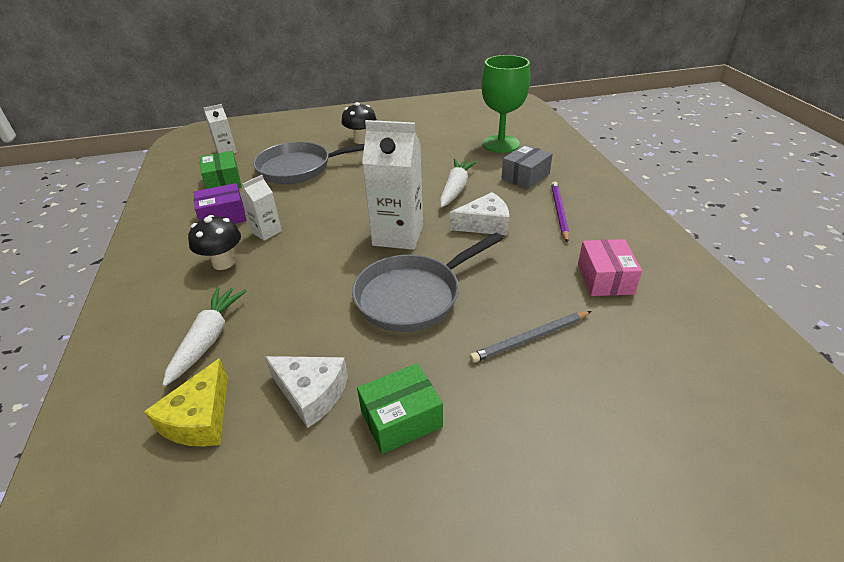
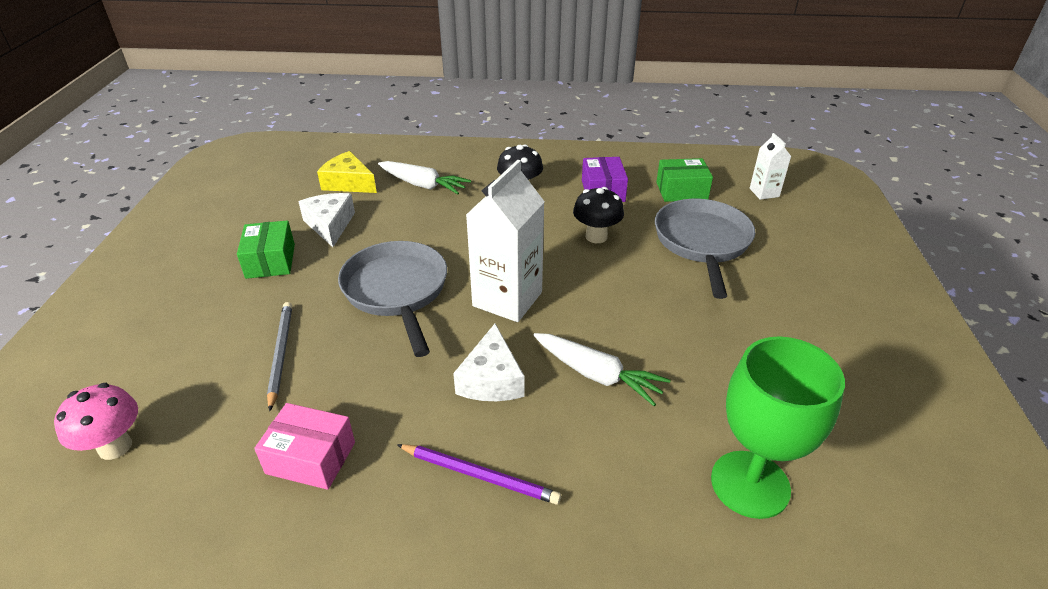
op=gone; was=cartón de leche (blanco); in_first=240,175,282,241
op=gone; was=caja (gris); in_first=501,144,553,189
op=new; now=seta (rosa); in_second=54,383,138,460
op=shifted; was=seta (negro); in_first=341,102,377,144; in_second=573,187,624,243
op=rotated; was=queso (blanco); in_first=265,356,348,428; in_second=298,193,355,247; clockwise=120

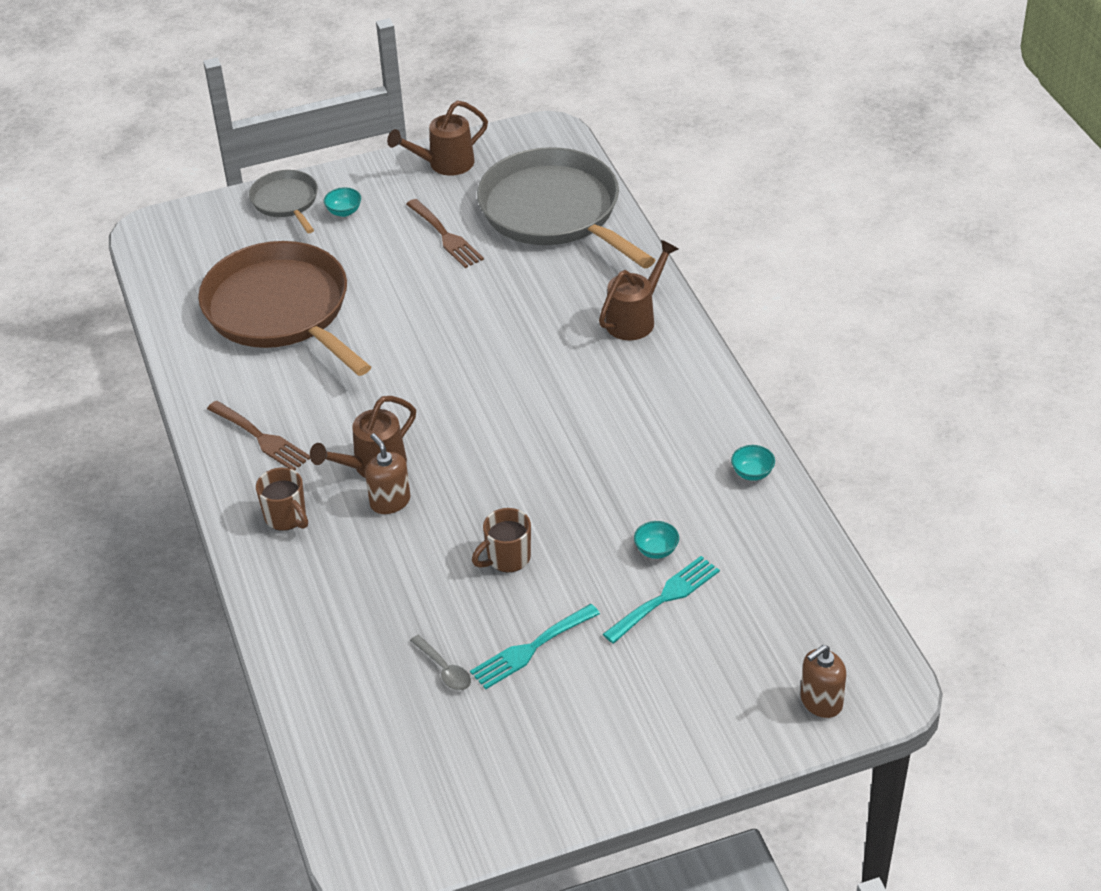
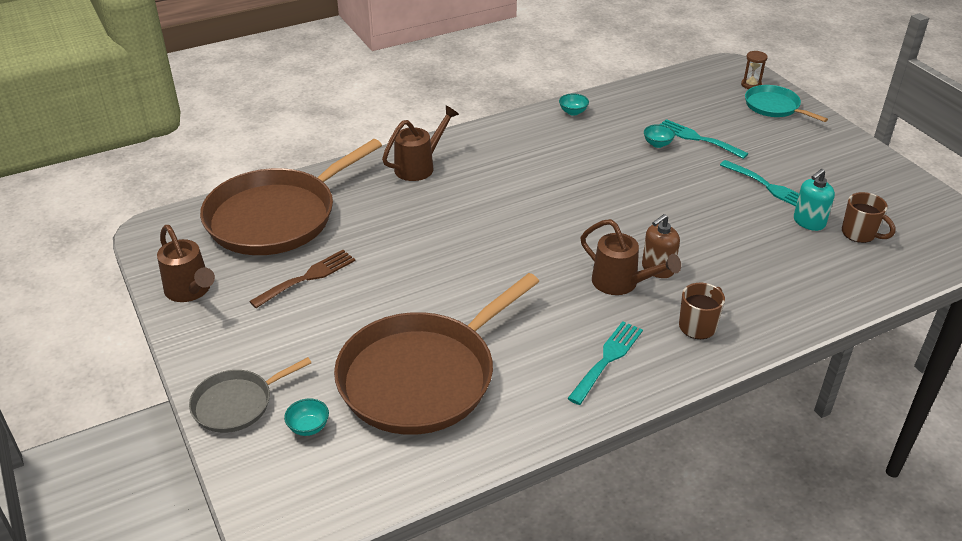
op=new; now=sartén (turquesa); in_second=745,85,828,122
op=shifted; was=cuenco (turquesa); in_first=324,187,361,217; in_second=284,398,329,436
op=shifted; was=taza (marrón); in_first=472,508,531,572; in_second=842,192,896,243
op=swapped; was=cuchara (gris); now=dispensador de jabón (turquesa); in_first=410,635,471,690; in_second=794,169,835,231
op=swapped; was=dispensador de jabón (marrón); now=reloj de arena (marrón); in_first=801,645,846,718; in_second=741,51,768,89
op=repainted; was=tenedor (marrón); now=tenedor (turquesa); in_first=207,401,310,470; in_second=567,321,643,405
op=repainted; was=sartén (gris); now=sartén (marrón); in_first=477,147,656,269; in_second=200,139,382,255
op=rotated; was=regadera (marrón); in_first=599,240,678,340; in_second=382,105,459,181; clockwise=105

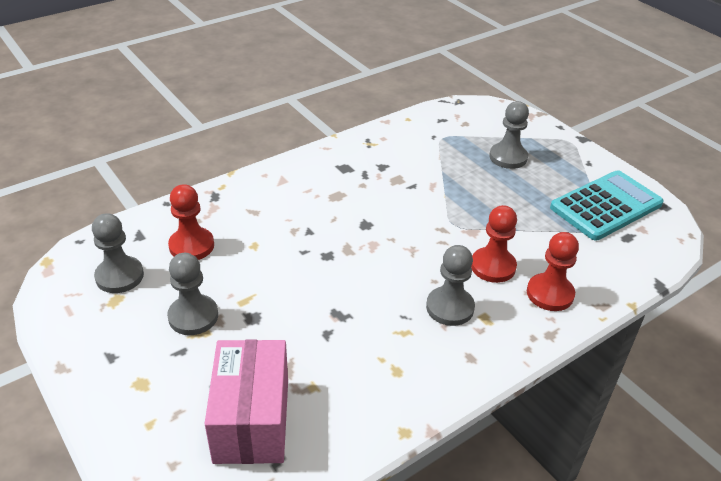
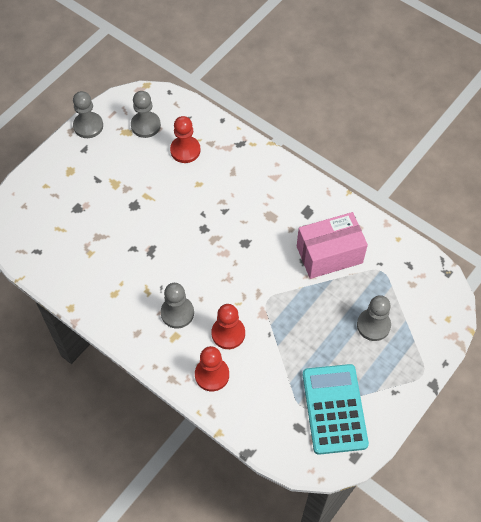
op=shifted; was=peón (gris); in_first=167,253,218,335; in_second=73,91,103,138
op=shifted; was=caja (rosa); in_first=205,339,288,464; in_second=297,212,368,279
op=rotated; was=calculadora (turquesa); in_first=550,170,664,241; in_second=303,364,369,455; clockwise=-135

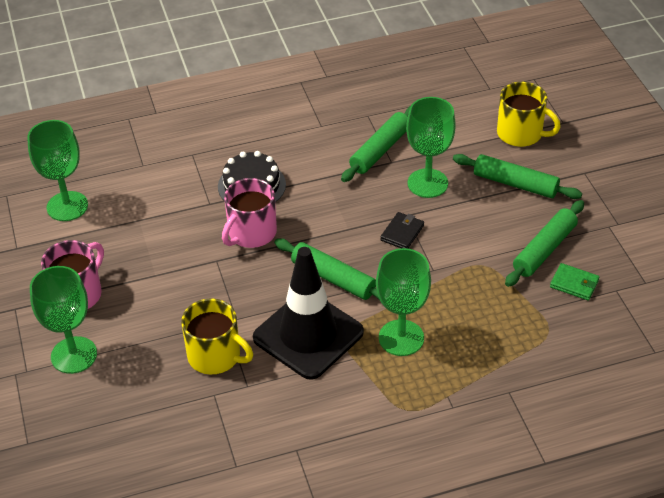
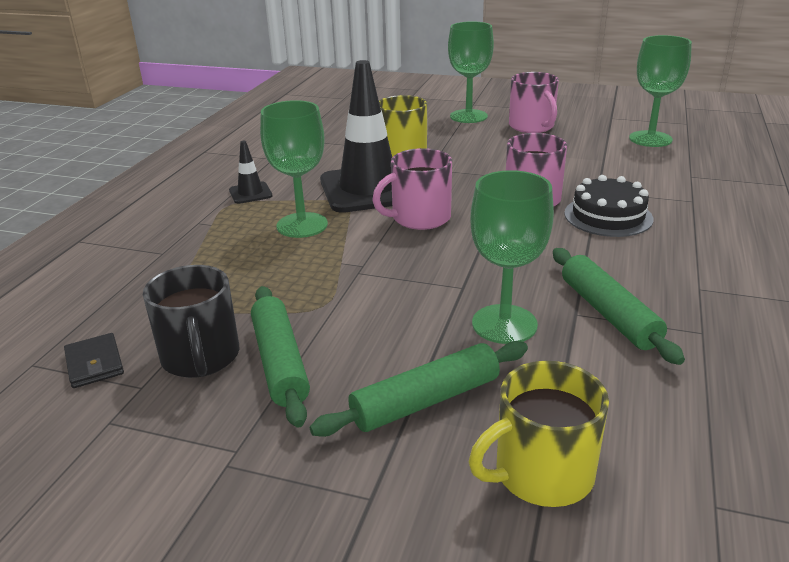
op=new; now=cono de tráfico (negro); in_second=229,141,273,204
op=shifted; was=cartera (negro); in_first=380,212,424,249; in_second=64,333,124,388
op=swapped; was=rodillo (verde); now=taza (rosa); in_first=274,238,380,300; in_second=372,148,452,230
op=swapped; was=cartera (verde); now=taza (negro); in_first=550,263,599,301; in_second=143,265,239,378

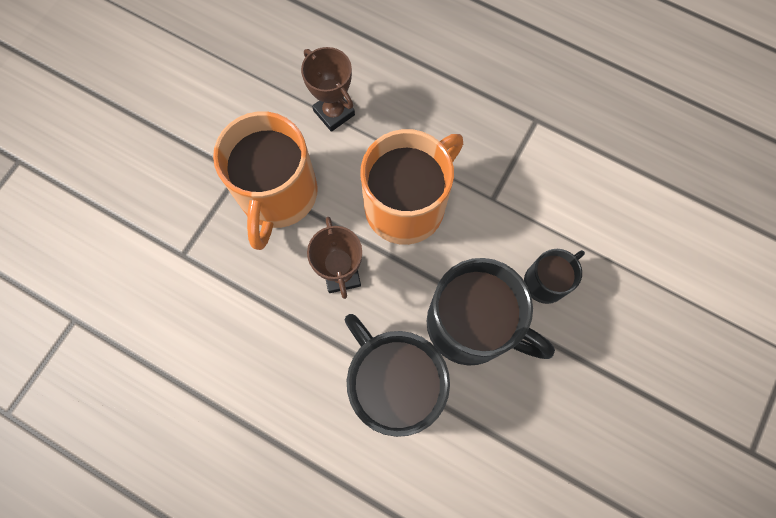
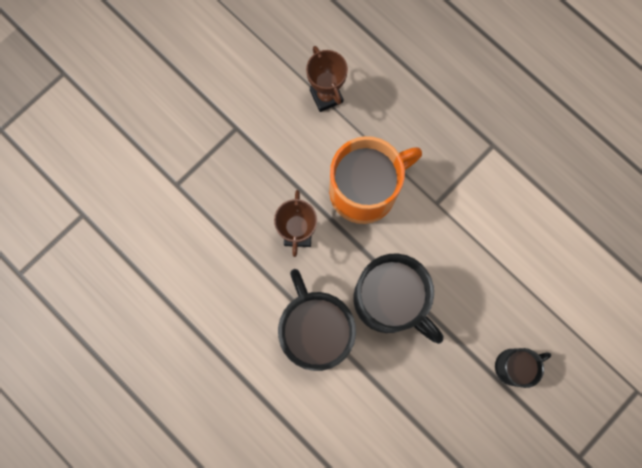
op=gone; was=taza (naranja); in_first=213,111,318,250
op=shifted; was=taza (negro); in_first=524,249,585,304; in_second=495,348,551,388

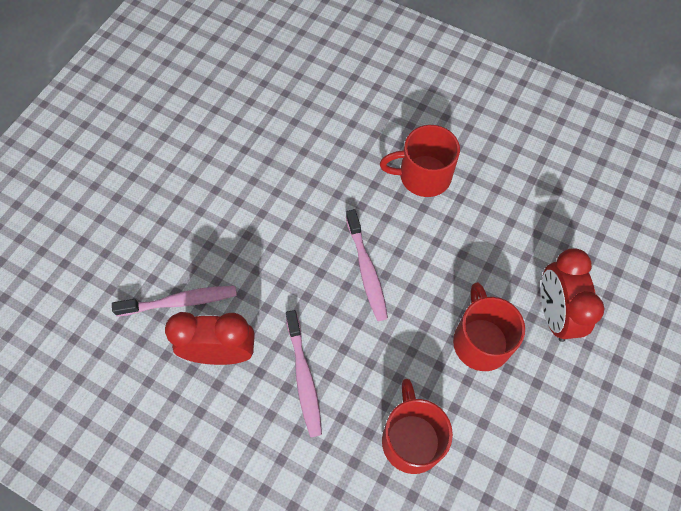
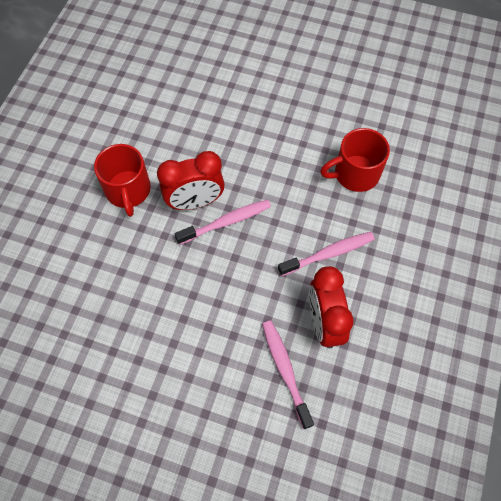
op=gone; was=taza (rojo); in_first=453,282,525,371
op=shifted; was=despertador (rojo); in_first=541,248,605,342; in_second=157,151,225,210

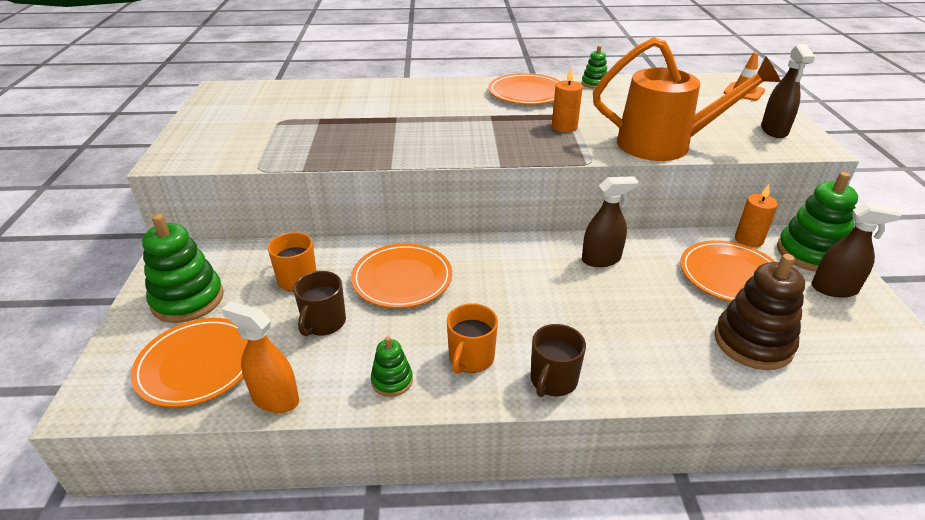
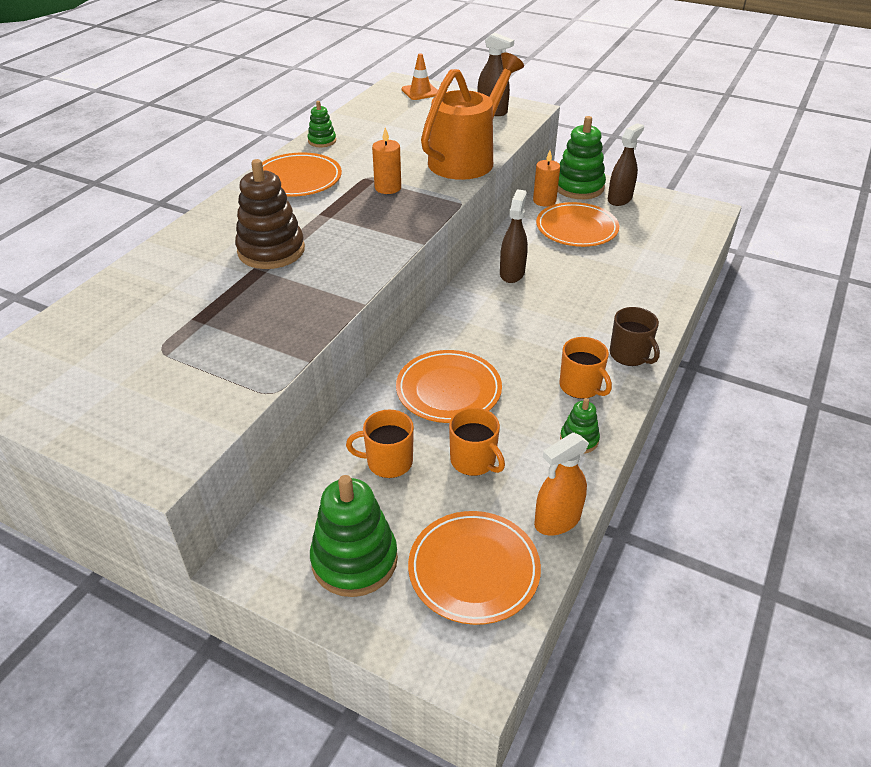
op=shifted; was=juguete apilable (marrón); in_first=714,254,805,370; in_second=235,159,305,269
op=repainted; was=taza (marrón); now=taza (naranja); in_first=293,271,346,336; in_second=449,407,505,476

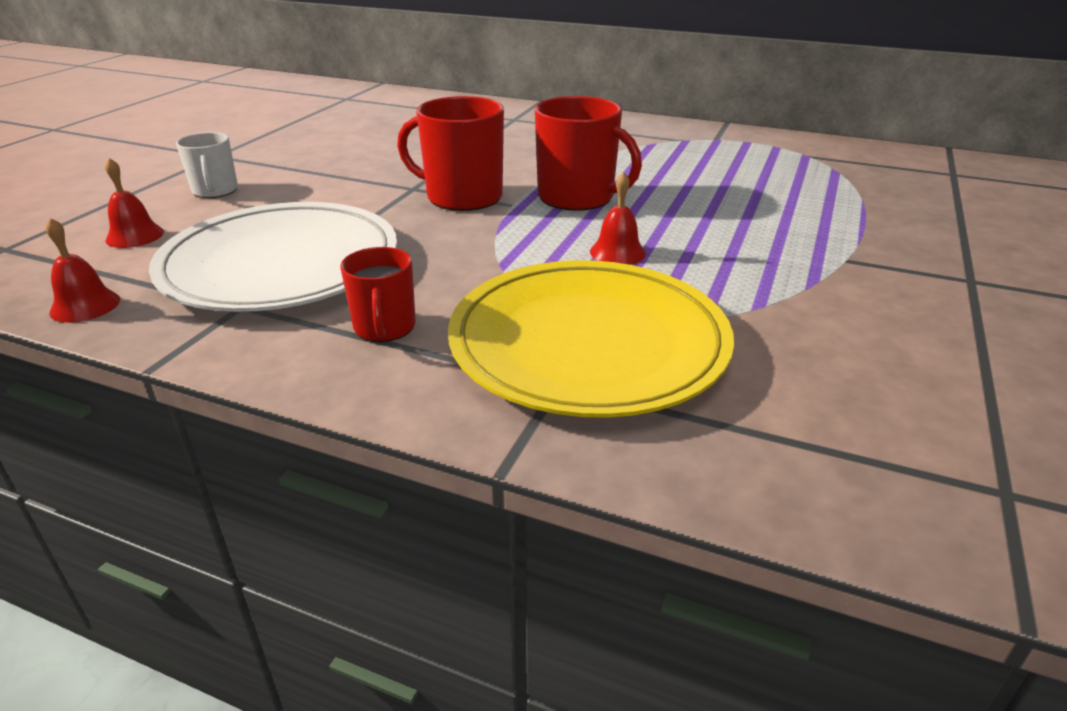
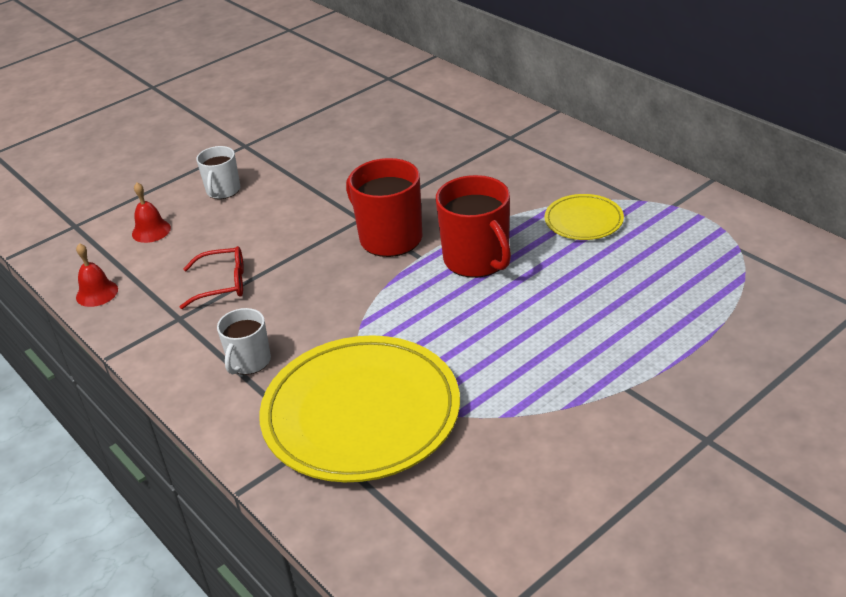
op=gone; was=campana (rojo); in_first=590,172,646,265
op=new; now=plato (amarillo); in_second=545,194,624,240
op=swapped; was=plato (blanco); now=gafas (rojo); in_first=149,202,397,312; in_second=180,246,244,309
op=repainted; was=taza (rojo); now=taza (blanco); in_first=340,247,416,342; in_second=217,308,271,375

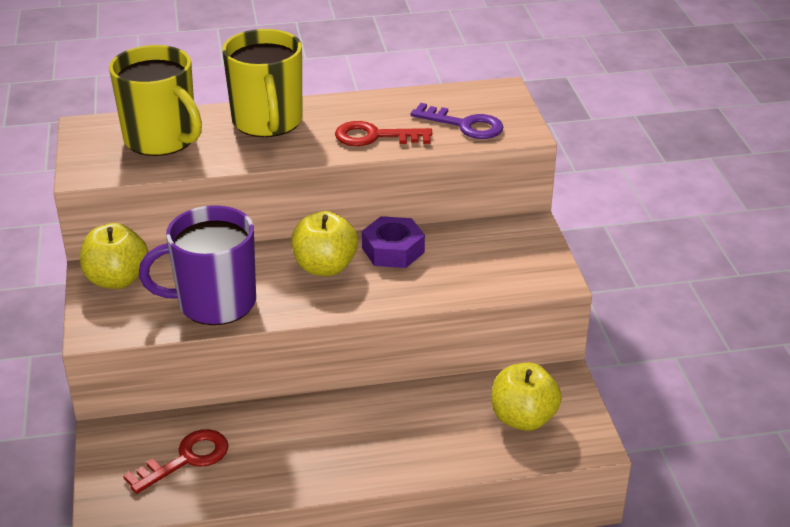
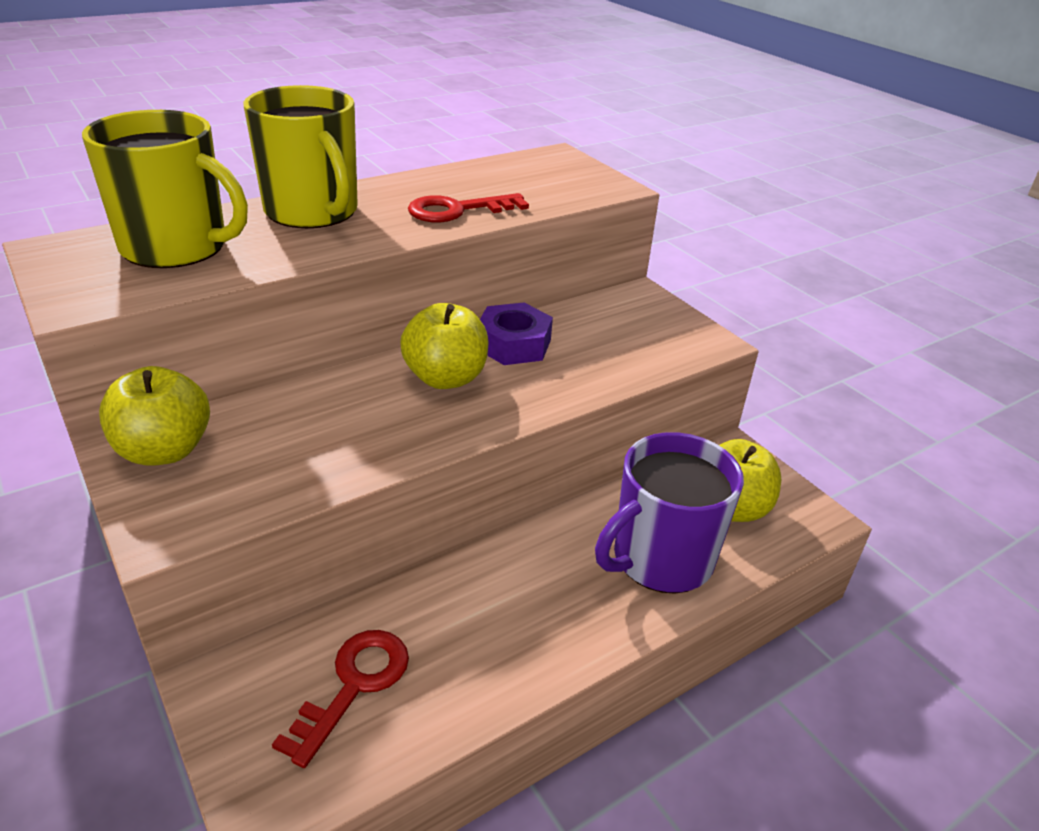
op=gone; was=llave (morado); in_first=411,103,503,139
op=shifted; was=taza (morado); in_first=139,205,256,325; in_second=595,432,744,594

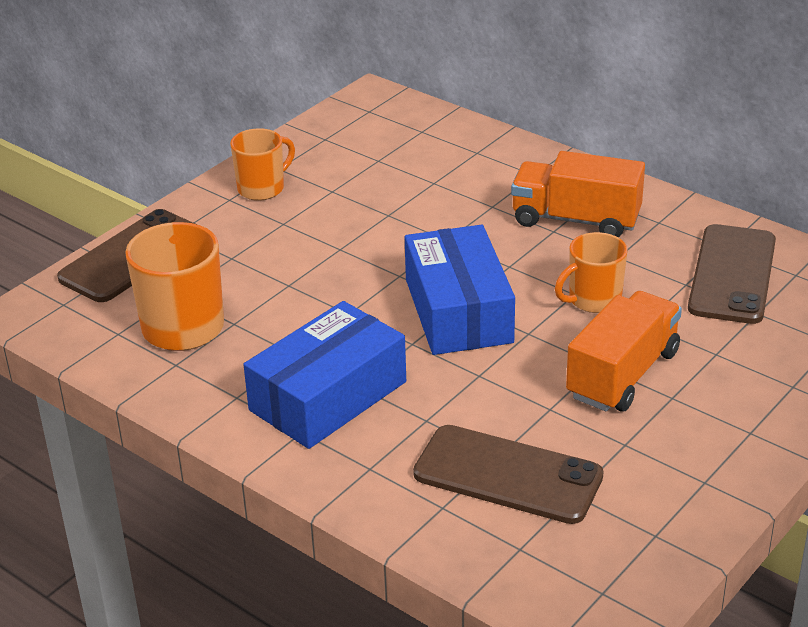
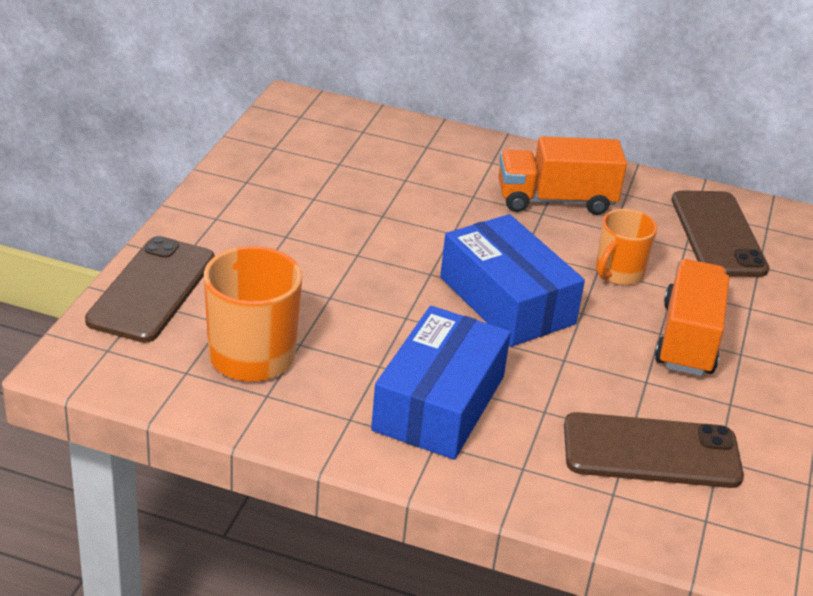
op=gone; was=taza (naranja); in_first=230,128,295,201

